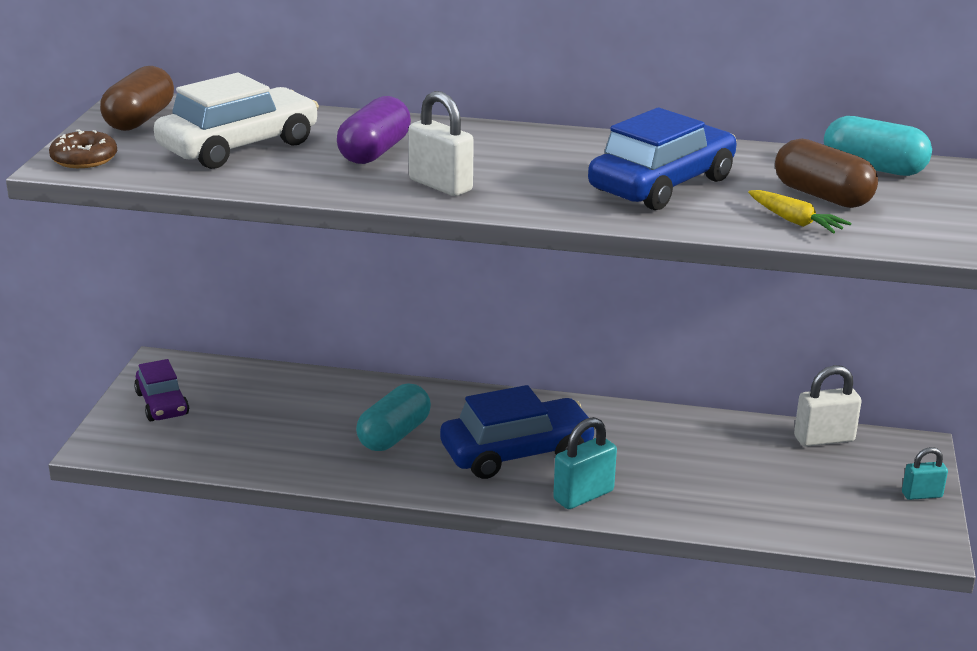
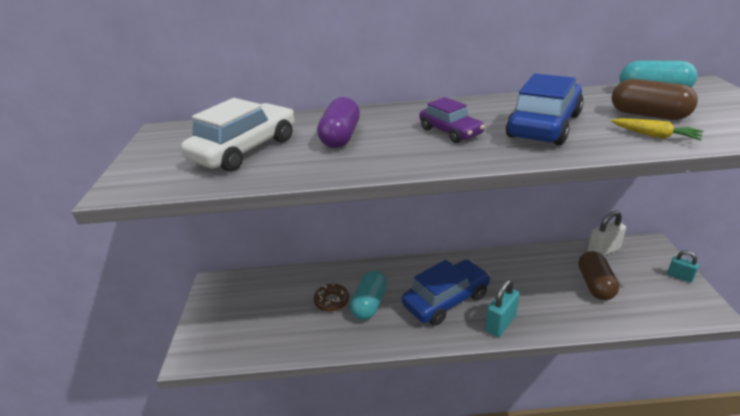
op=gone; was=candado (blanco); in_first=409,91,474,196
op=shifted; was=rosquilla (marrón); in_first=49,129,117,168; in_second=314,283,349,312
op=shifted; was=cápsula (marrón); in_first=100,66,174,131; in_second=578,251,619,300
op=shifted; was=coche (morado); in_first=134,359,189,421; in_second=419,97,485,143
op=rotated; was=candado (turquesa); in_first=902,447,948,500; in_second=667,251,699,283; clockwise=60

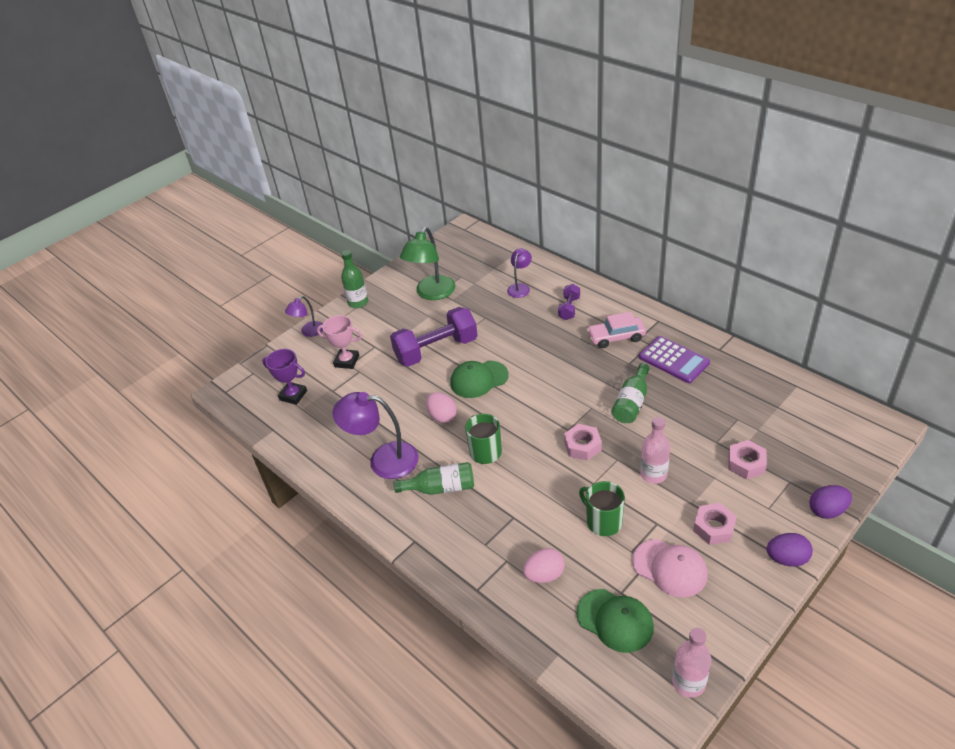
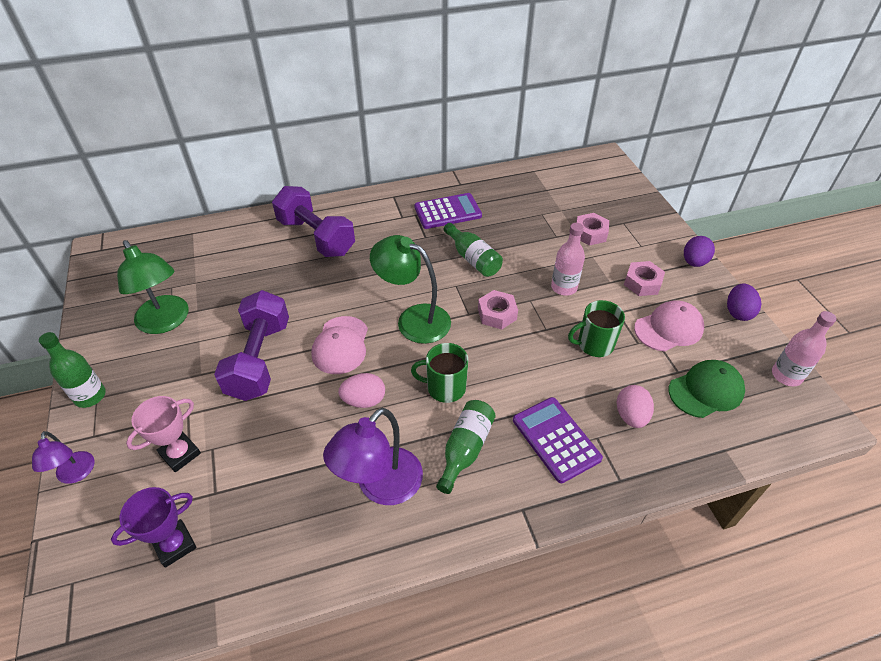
op=gone; was=lámpara (morado); in_first=507,248,532,298
op=gone; was=coche (rosa); in_first=587,312,646,348
op=new; now=lámpara (verde); in_second=370,235,451,344
op=new; now=calculadora (morado); in_second=513,397,603,483
op=shifted; was=huevo (morado); in_first=809,485,852,519; in_second=727,283,761,321
op=repainted; was=gorra (verde); now=gorra (rosa); in_first=450,360,509,398; in_second=311,316,368,374
op=scaled; was=mancuerna (morado); in_first=558,284,580,320; in_second=272,186,355,257; ratio=2.02

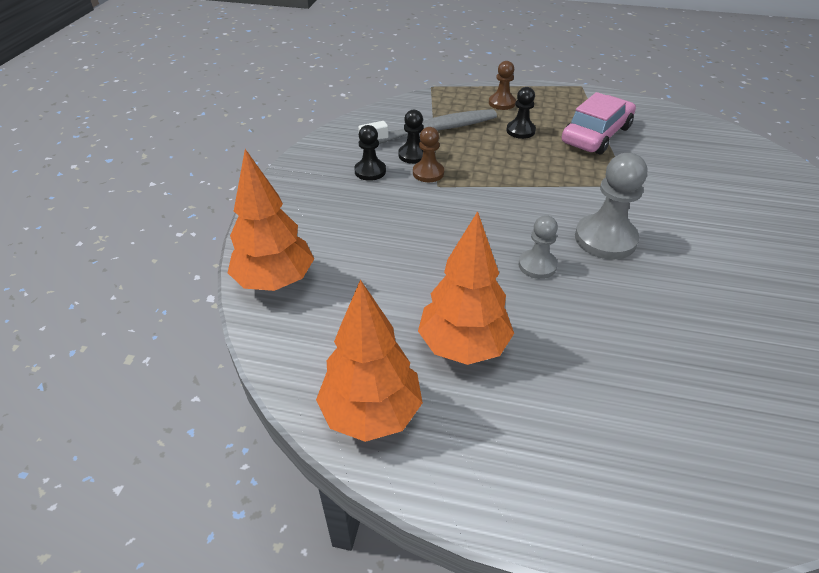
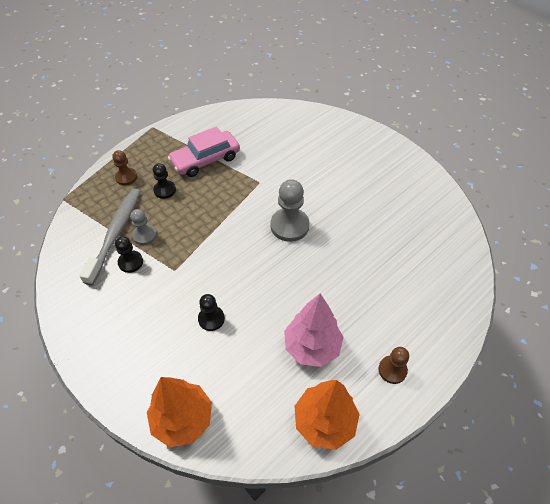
op=shifted; was=peón (negro); in_first=354,125,386,181; in_second=198,294,225,331
op=shifted; was=peón (marrón); in_first=413,127,444,182; in_second=379,347,409,384
op=shifted; was=peón (gris); in_first=518,215,558,279; in_second=130,209,157,245
op=repainted; was=árbol (naranja); now=árbol (rosa); in_first=418,211,514,365; in_second=284,294,344,367
op=rotated; was=coche (rosa); in_first=562,92,636,154; in_second=168,126,240,177; clockwise=-105

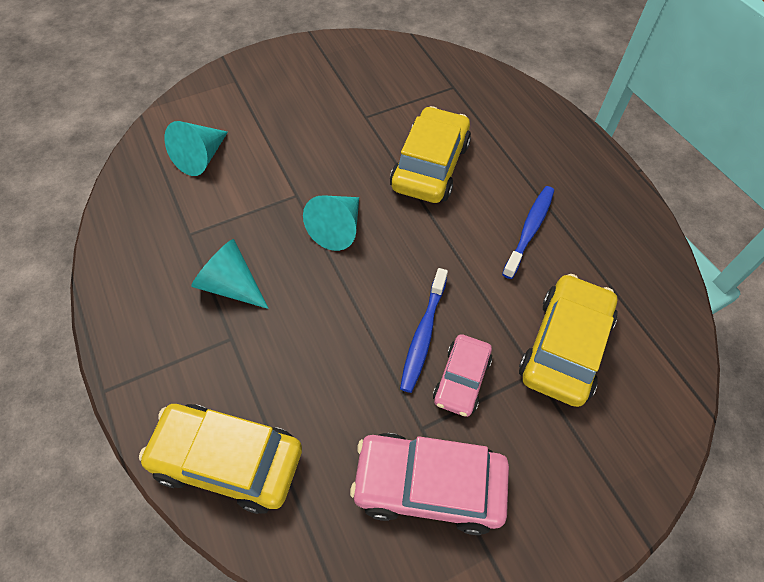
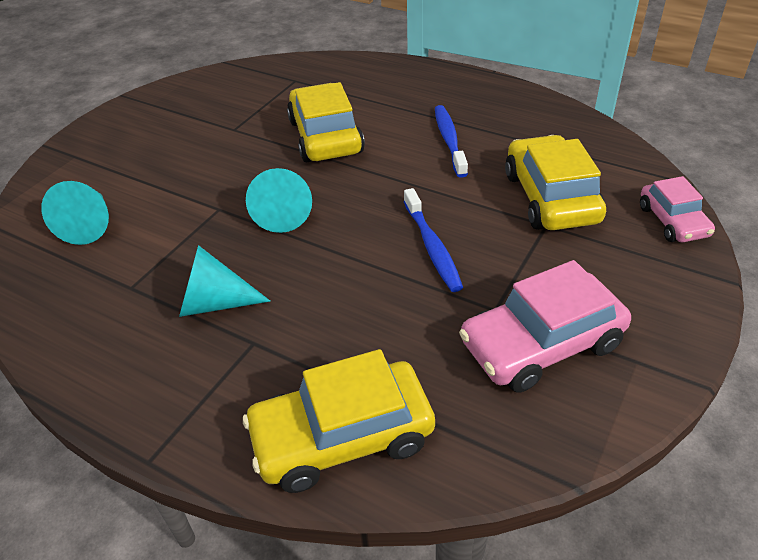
op=shifted; was=coche (rosa); in_first=433,334,492,417; in_second=640,176,715,242

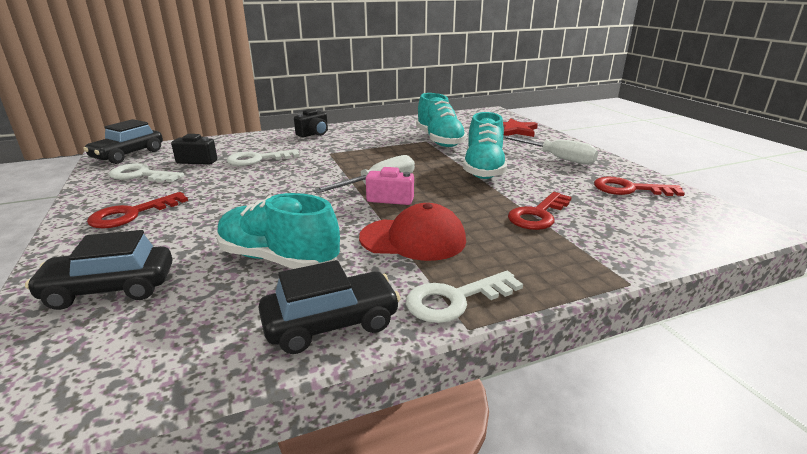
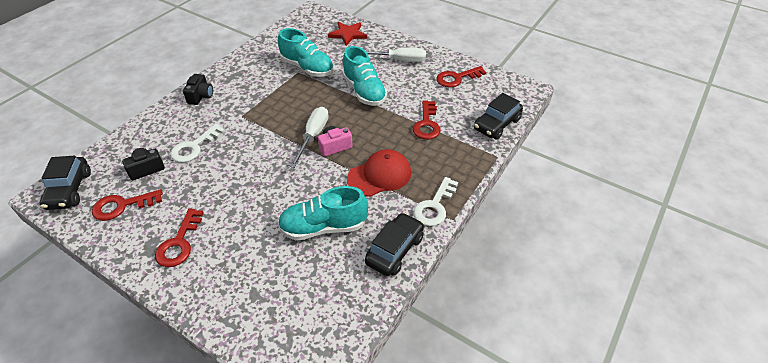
op=shifted; was=coche (negro); in_first=25,230,172,310; in_second=474,93,523,140
op=repainted; was=llave (blanco); now=llave (rojo); in_first=109,163,184,182; in_second=92,189,163,221

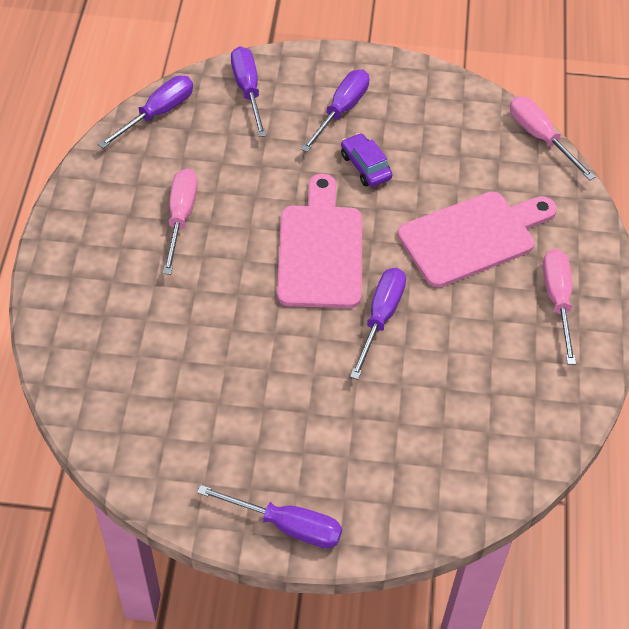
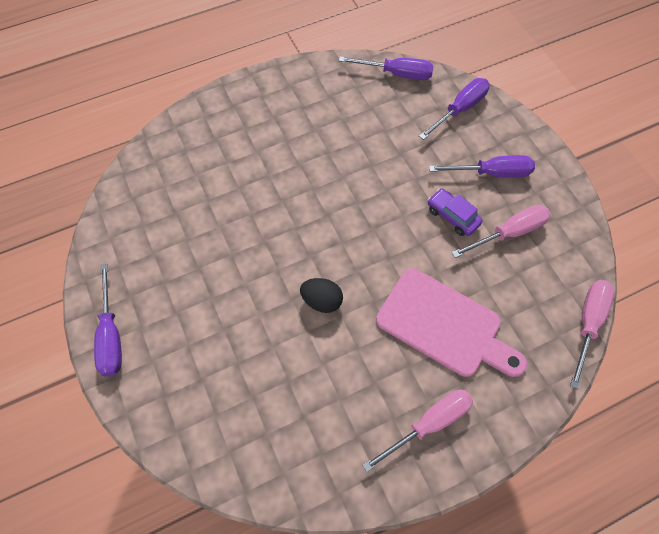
op=gone; was=tabla de cortar (rosa); in_first=277,174,362,308
op=shifted; was=destornillador (rosa); in_first=163,169,198,275; in_second=452,205,550,258
op=swapped; was=destornillador (morado); now=huevo (negro); in_first=350,268,406,380; in_second=300,278,343,313
op=rotated; was=coche (morado); in_first=341,133,393,187; in_second=428,188,483,236; clockwise=-75

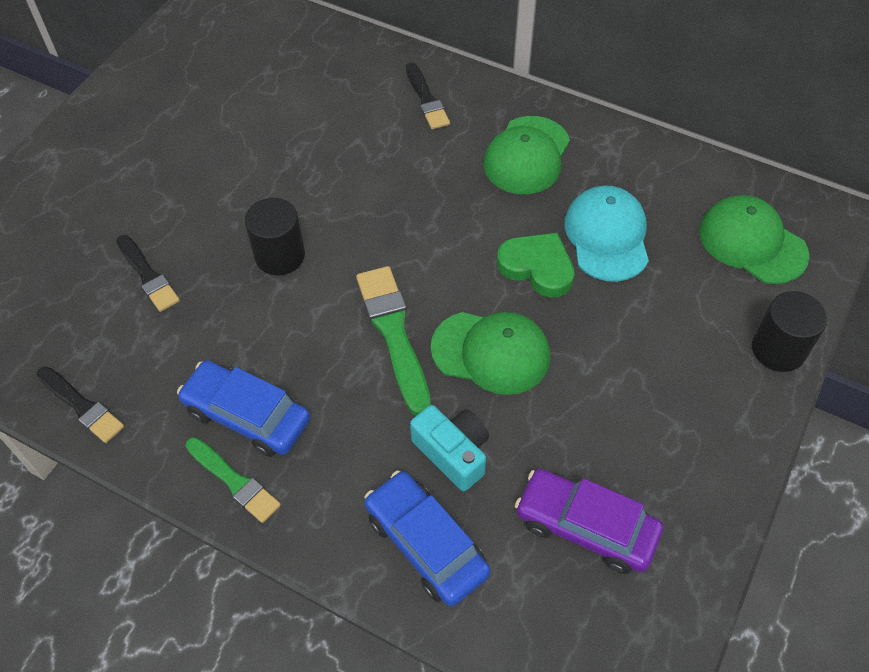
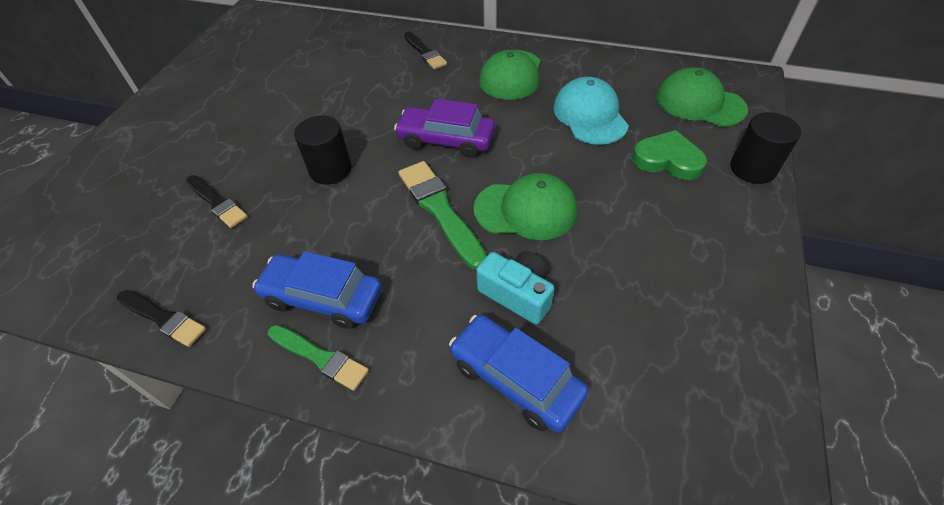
op=shifted; was=corazón (verde); in_first=497,233,575,298; in_second=632,130,707,180
op=shifted; was=coche (morado); in_first=515,469,663,574; in_second=394,99,495,158

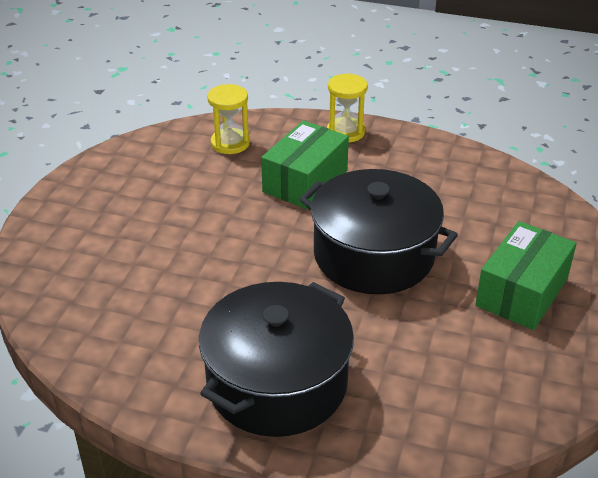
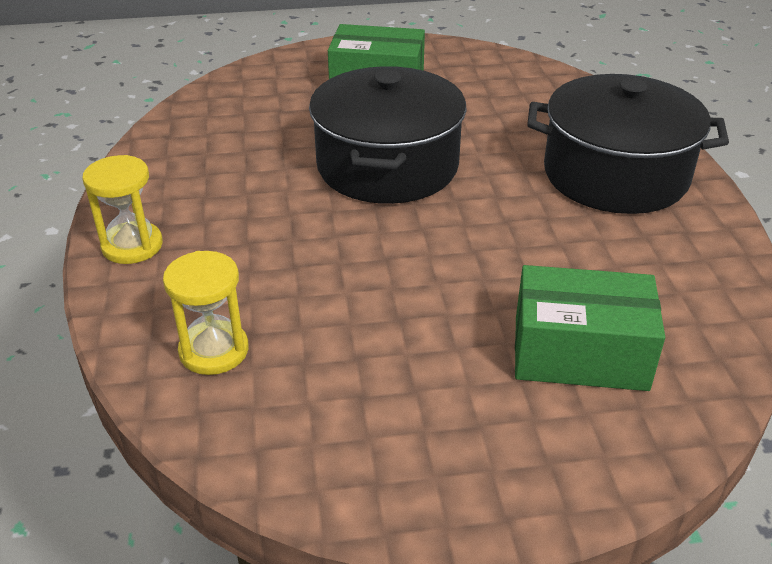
op=shifted; was=caja (verde); in_first=261,120,349,209; in_second=515,265,665,391

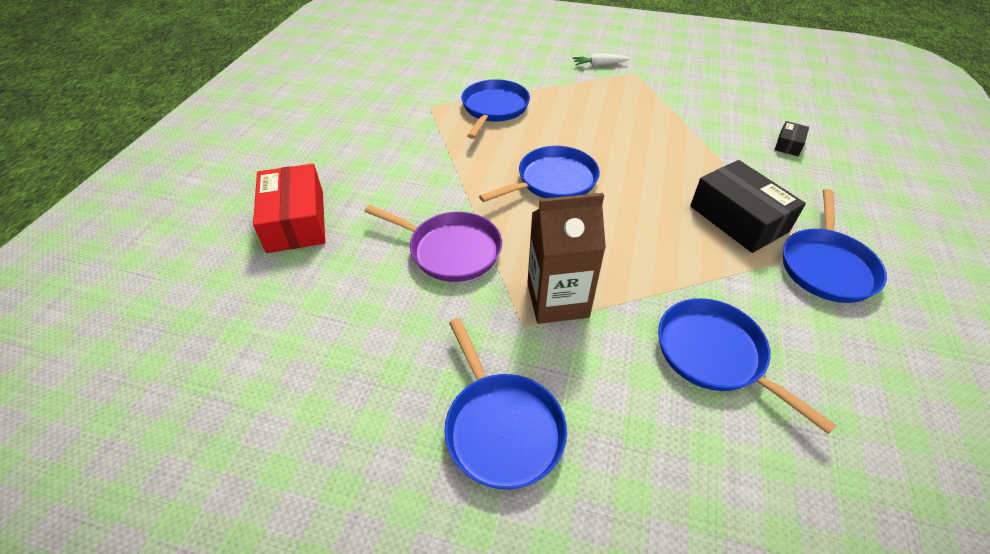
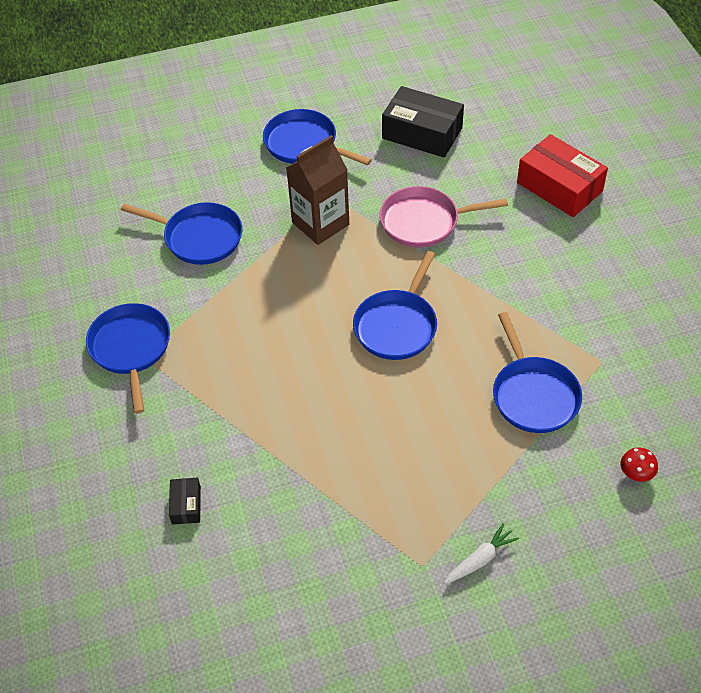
op=new; now=seta (rojo); in_second=620,447,658,482
op=shifted; was=caja (negro); in_first=690,160,806,253; in_second=382,86,464,157
op=repainted; was=sartén (morado); now=sartén (rosa); in_first=364,205,502,282; in_second=380,186,508,248

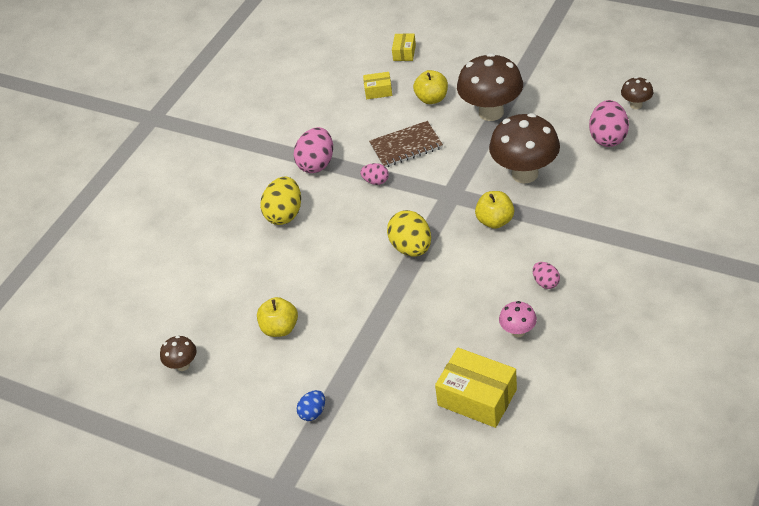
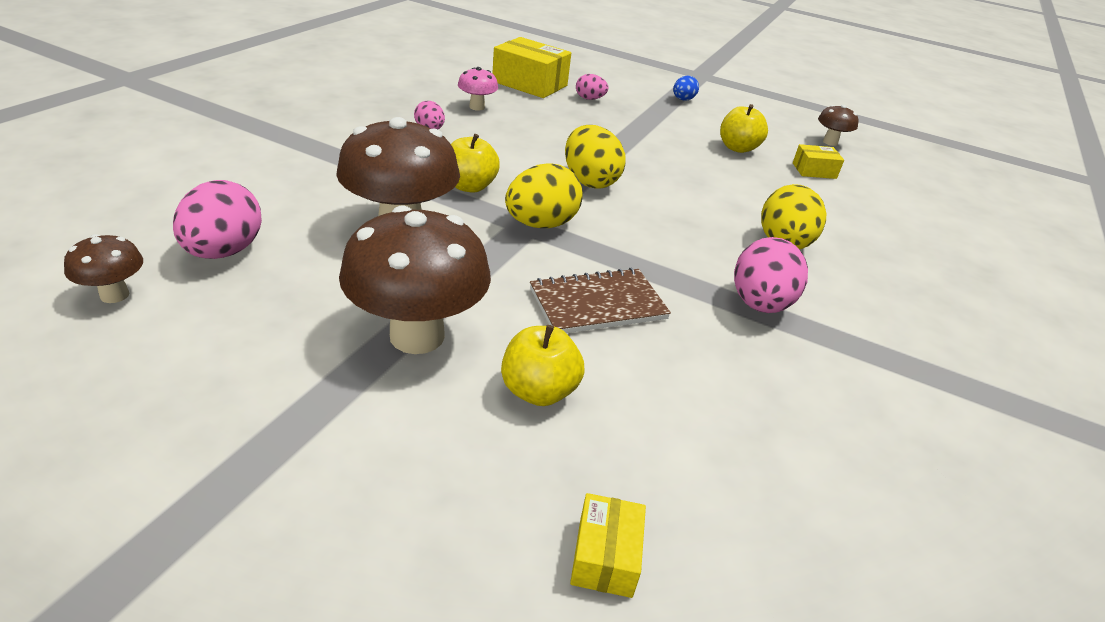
op=new; now=huevo (amarillo); in_second=505,163,583,228
op=shifted; was=huevo (rosa); in_first=360,163,389,185; in_second=576,74,608,100
op=shifted; was=caja (amarillo); in_first=363,72,392,99; in_second=793,144,844,179

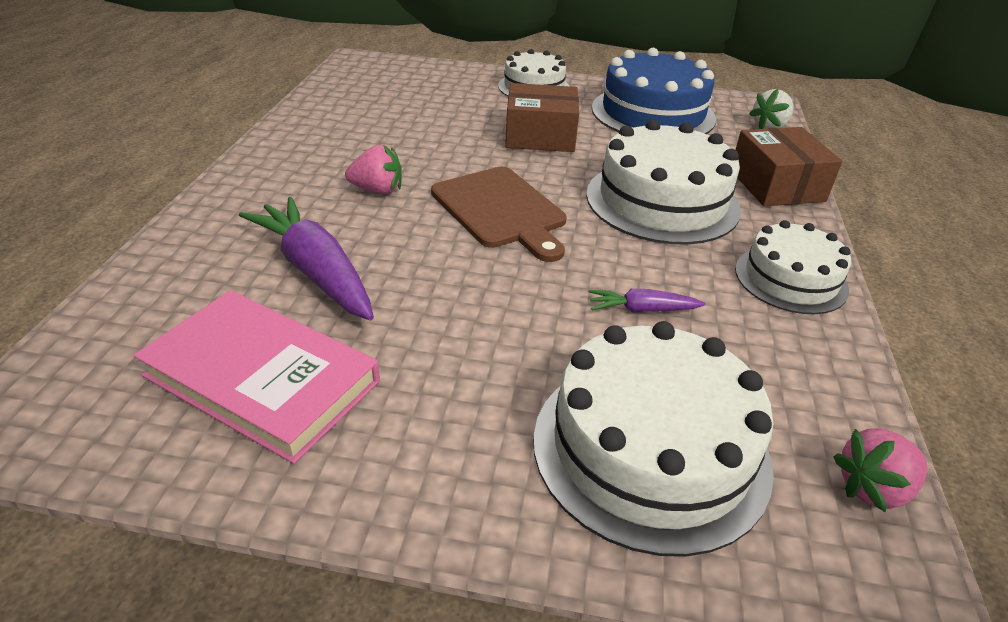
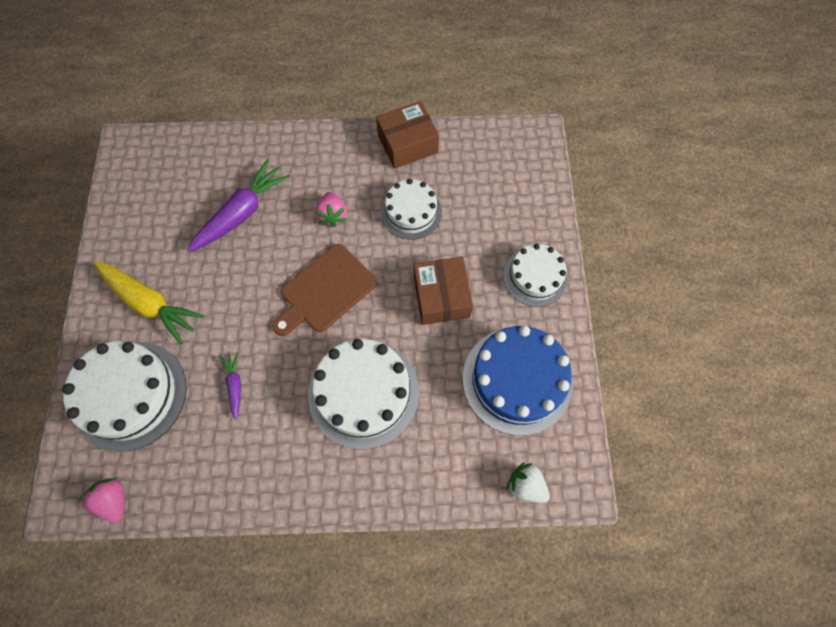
op=gone; was=libro (rosa); in_first=133,290,380,464
op=new; now=zanahoria (amarillo); in_second=93,261,204,344
op=shifted; was=caja (marrón); in_first=735,127,842,206; in_second=376,101,439,169
op=shifted; was=tarta (blanco); in_first=735,220,851,314; in_second=381,179,442,240

